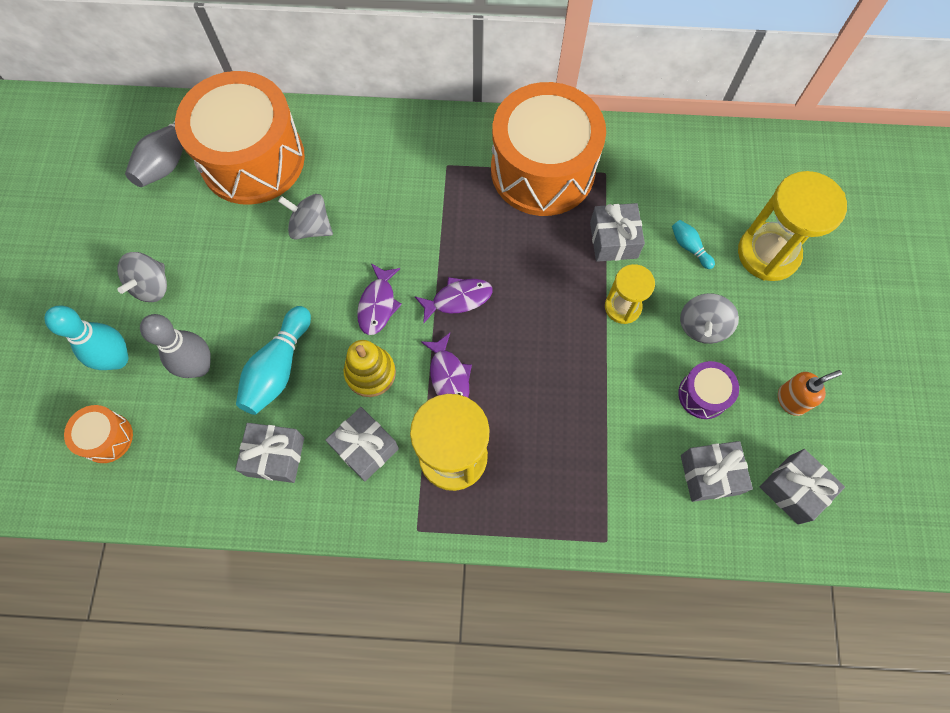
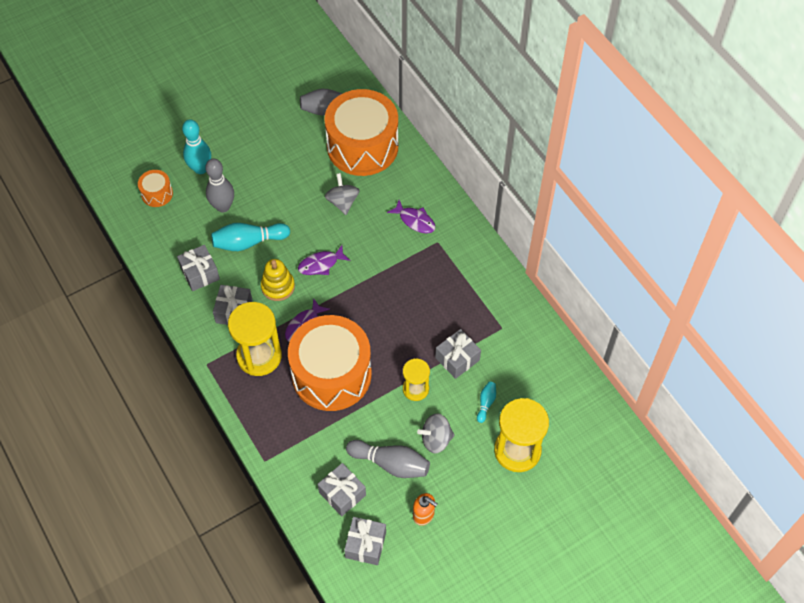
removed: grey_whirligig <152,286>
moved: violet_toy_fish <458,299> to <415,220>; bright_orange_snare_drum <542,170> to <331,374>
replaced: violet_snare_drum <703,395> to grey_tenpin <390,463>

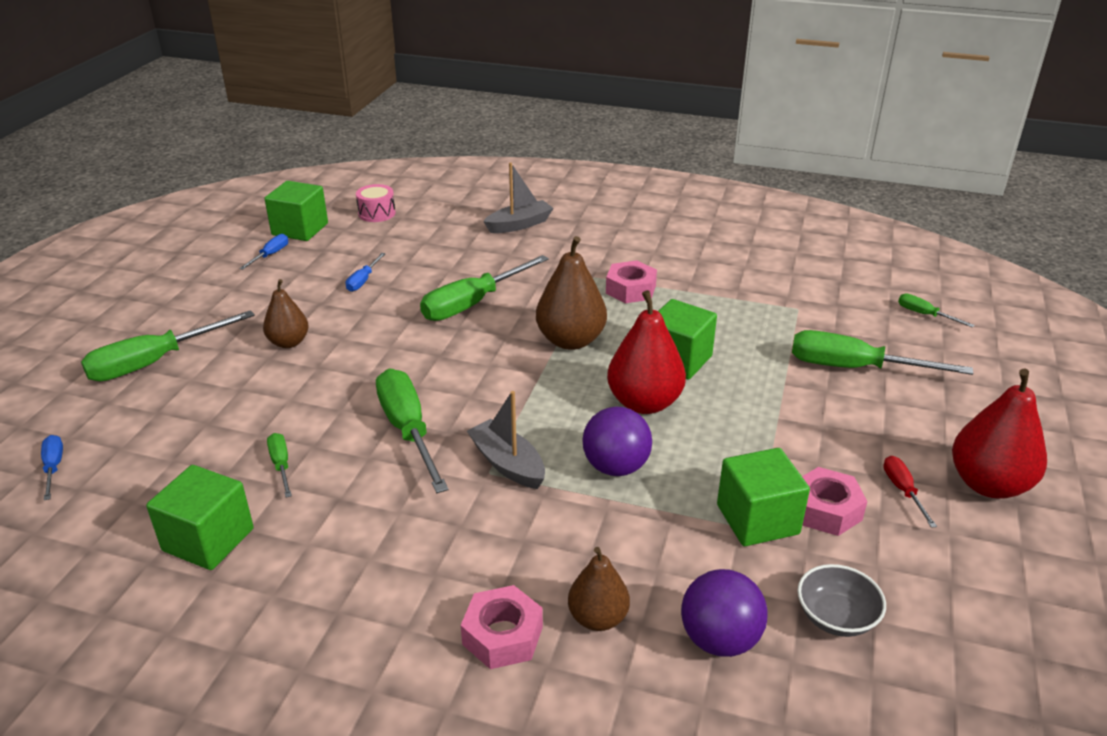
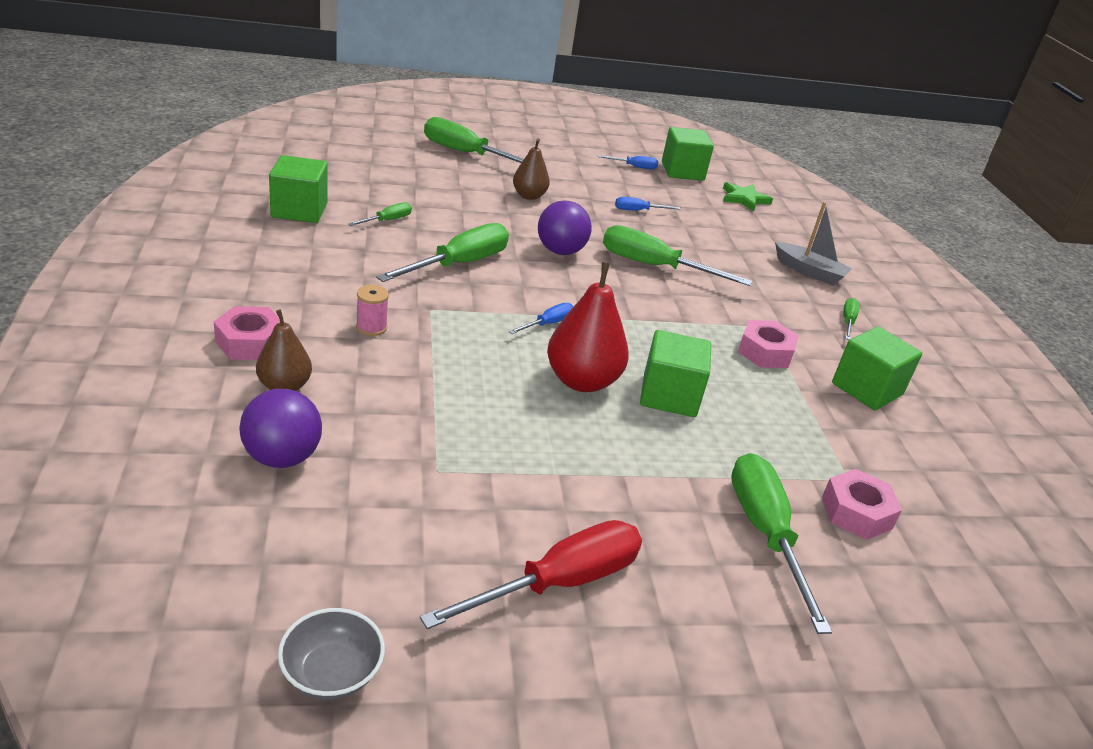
removed: grey_boat <507,464>; russet_pear <570,340>; scarlet_pear <988,484>
added: rose-pink_spool <371,327>
moved: royal_blue_flat_screwdriver <54,467> to <548,324>; violet_ball <615,467> to <560,251>; leaf-green_block <757,519> to <867,389>; grey_serving_bowl <836,617> to <331,672>; rose-pink_hexagon_nut <826,510> to <856,512>; leaf-green_flat_screwdriver <924,315> to <848,321>
replaced: rose-pink_snare_drum <377,213> to leaf-green_star <744,199>
resized: scarlet_flat_screwdriver <902,490> = <558,583> x2.07

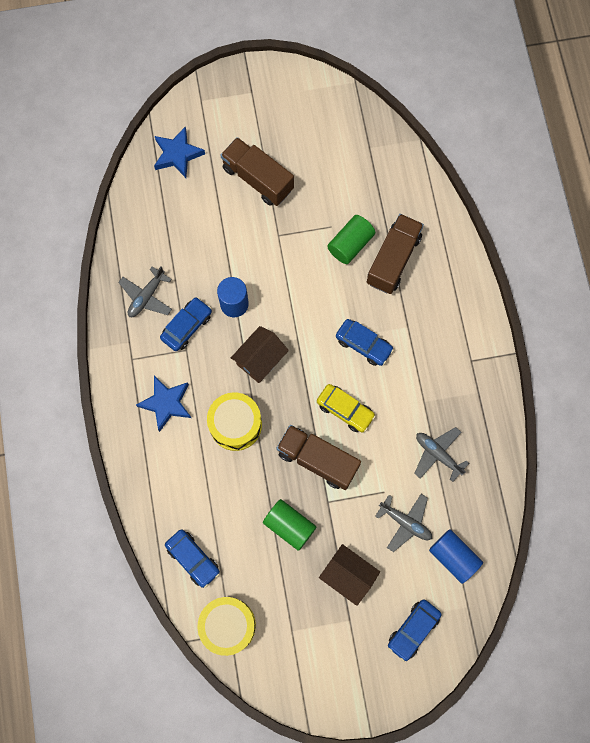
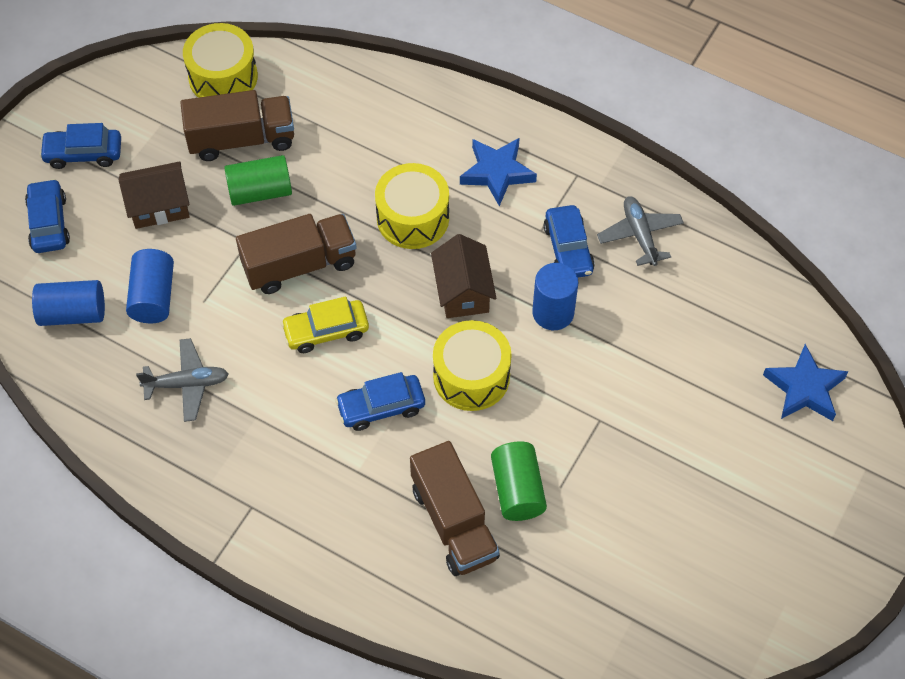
added: golden_snare_drum <471,376>
moved: royal_blue_toy_car <193,559> to <83,153>; russet_toy_truck <257,179> to <241,139>
replaced: grey_toy_plane <405,522> to royal_blue_solid_cylinder <153,296>

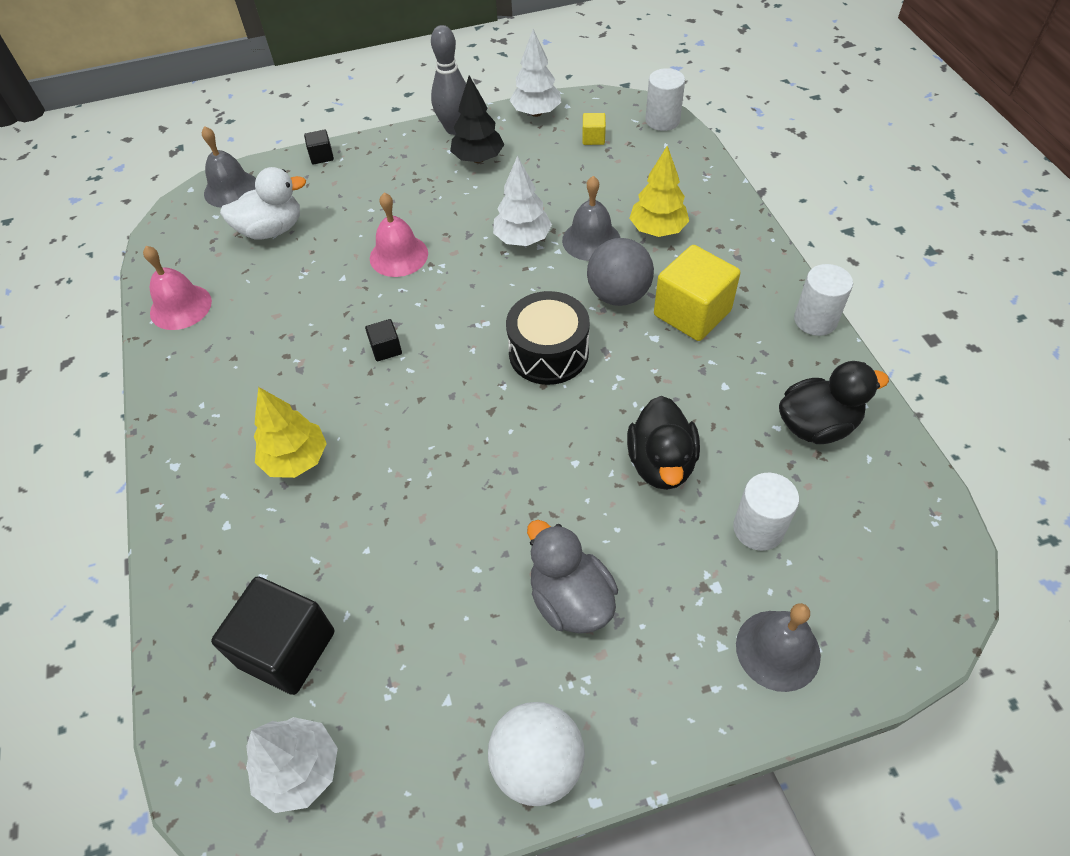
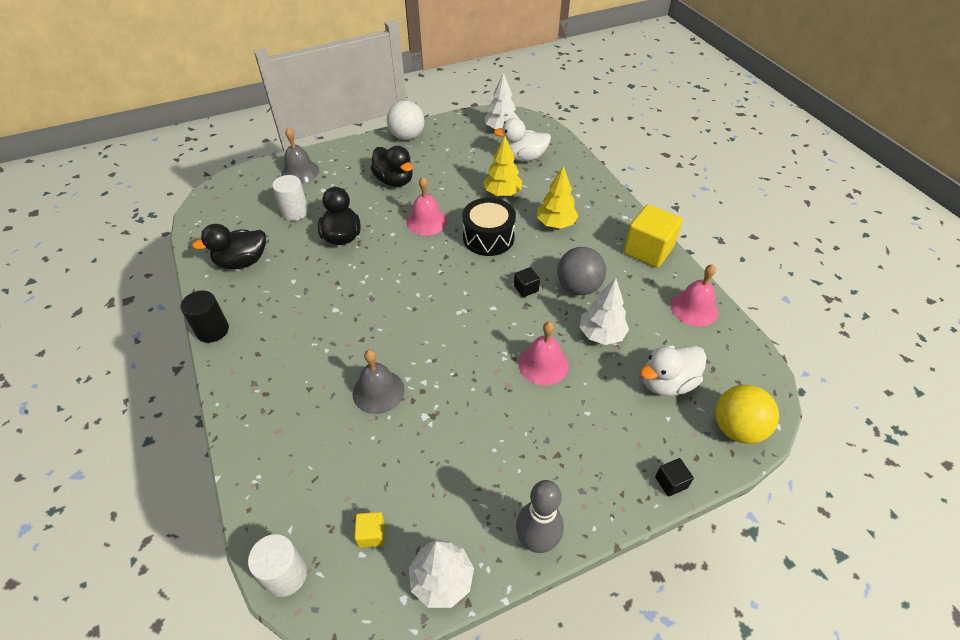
removed: jet-black_tree <478,159>
added: rose-pink_hand_bell <426,221>
moved: snow-white_tree <522,239> to <601,334>; jet-black_snare_drum <548,353> to <488,237>; grey_ball <618,295> to <578,287>; golden_tree <657,230> to <502,193>; golden_block <692,313> to <648,250>
replaced: grey_hand_bell <231,189> to golden_ball <737,428>; jet-black_block <286,648> to snow-white_rubber_duck <523,157>
recoloured: grey_rubber_duck <570,599> to jet-black_rubber_duck <394,180>; snow-white_solid_cylinder <815,320> to jet-black_solid_cylinder <212,330>

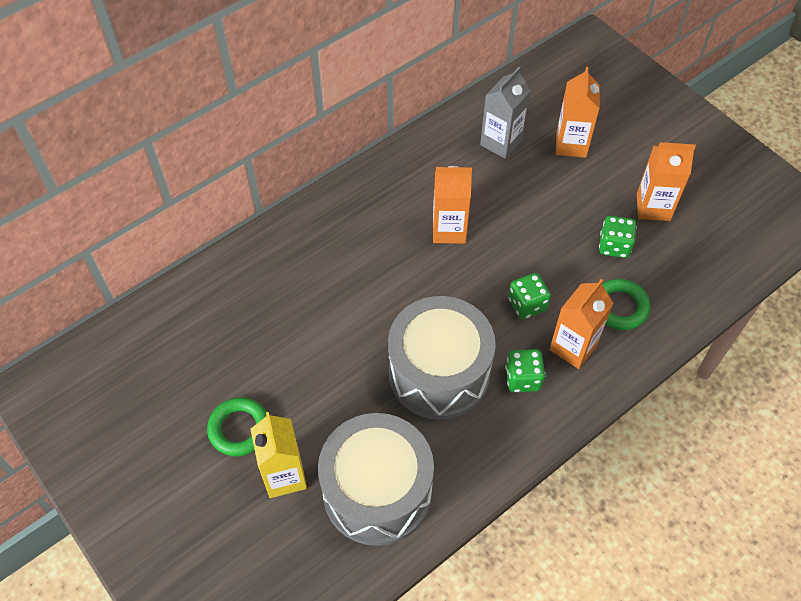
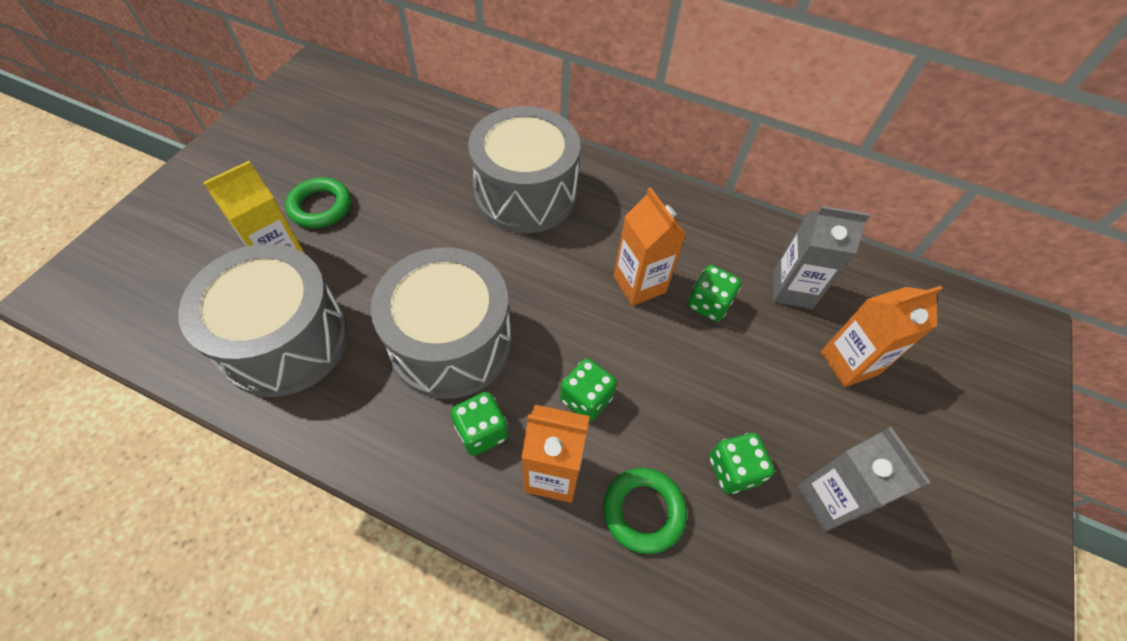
added: grey_snare_drum <525,194>; leaf-green_die <708,304>
recoloured: bright_orange_juice_carton <653,207> to grey_juice_carton <829,500>

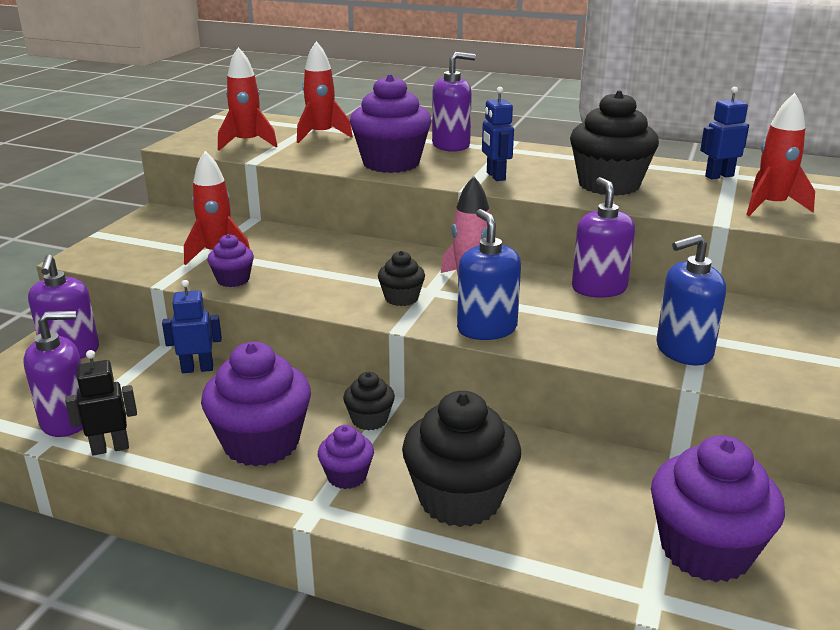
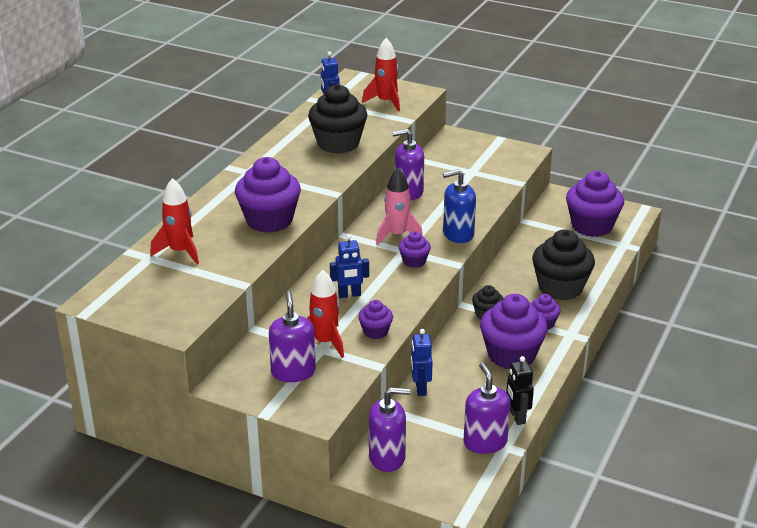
removed: scarlet_rocket <247,143>; royal_blue_soap_pump <683,351>
moved: violet_soap_pump <451,145> to <293,372>; royal_blue_robot_figure <495,176> to <349,295>
recoloured: jet-black_fairy_cake <401,298> to violet_fairy_cake <414,261>

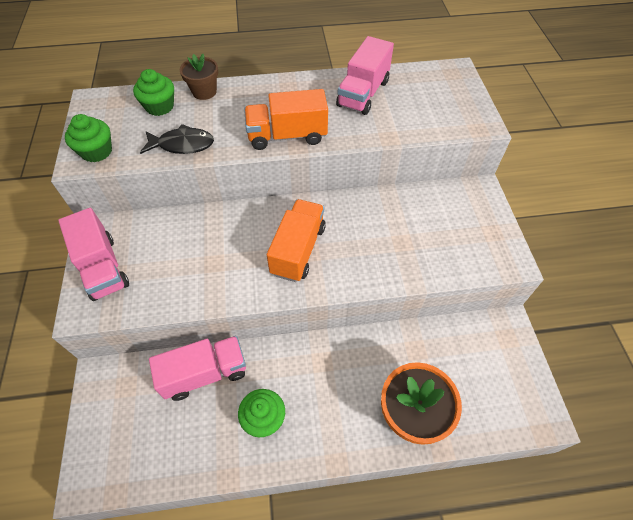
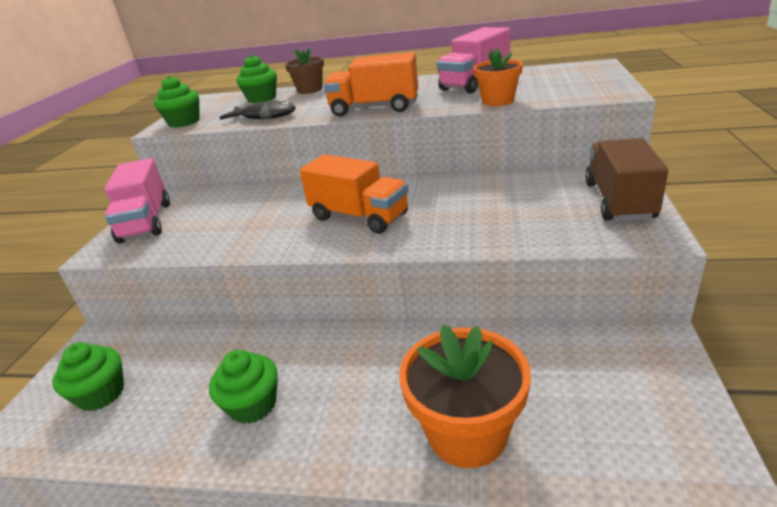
removed: rose-pink_toy_truck <205,373>
added: leaf-green_fairy_cake <101,394>; bright_orange_flower_pot <498,101>; russet_toy_truck <619,201>
turned: bright_orange_toy_truck <298,250> = <359,216> 90 degrees clockwise

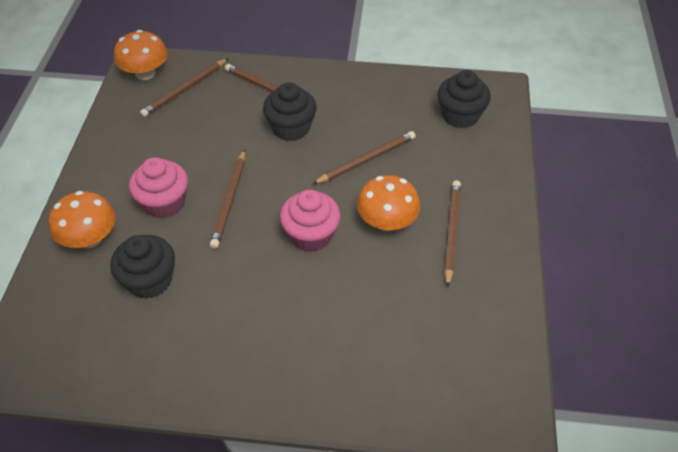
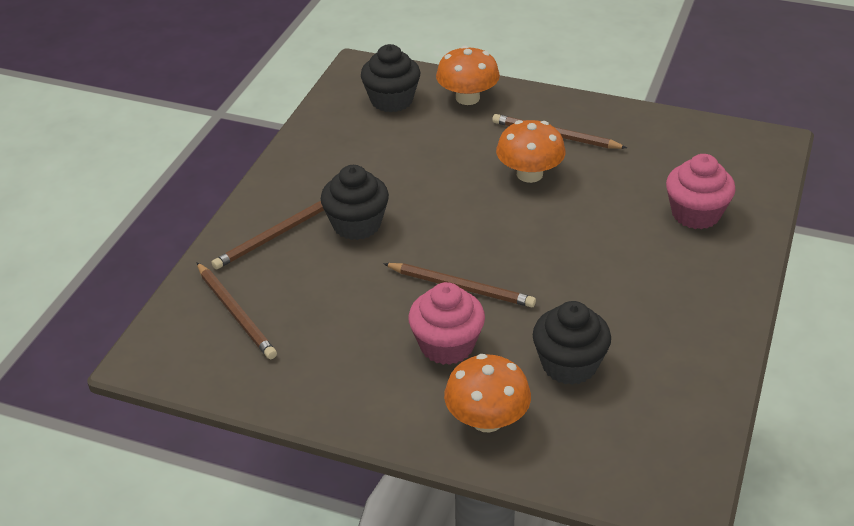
removed: russet_pencil <366,160>
moved: bright_orange_toadstool <145,73> to <467,98>; rose-pink_fairy_cake <311,235> to <696,214>

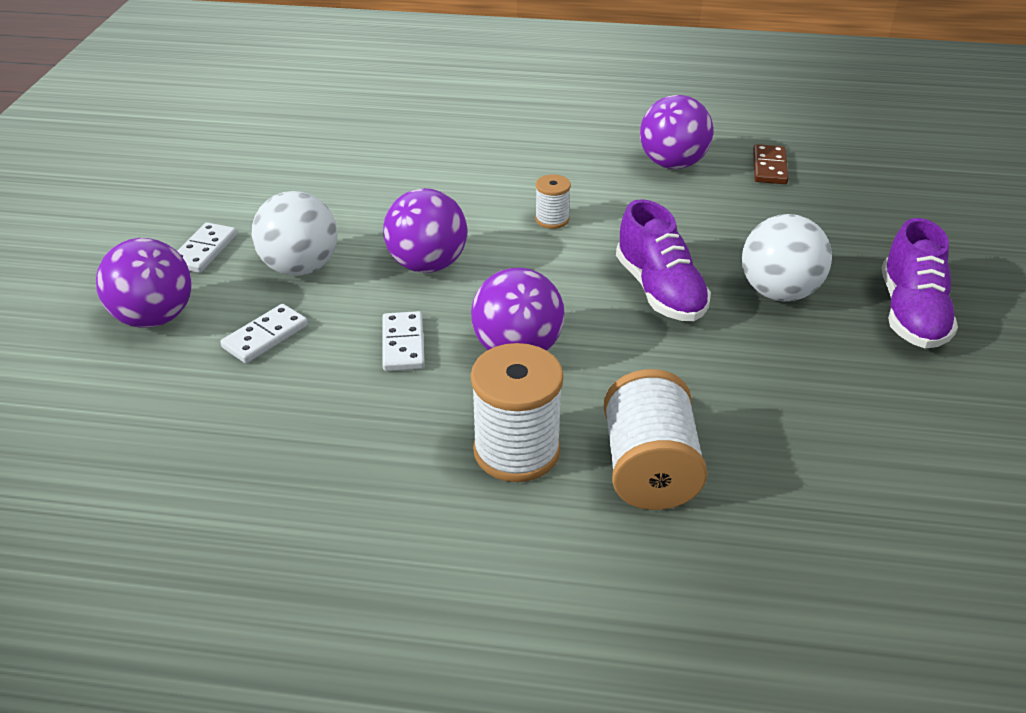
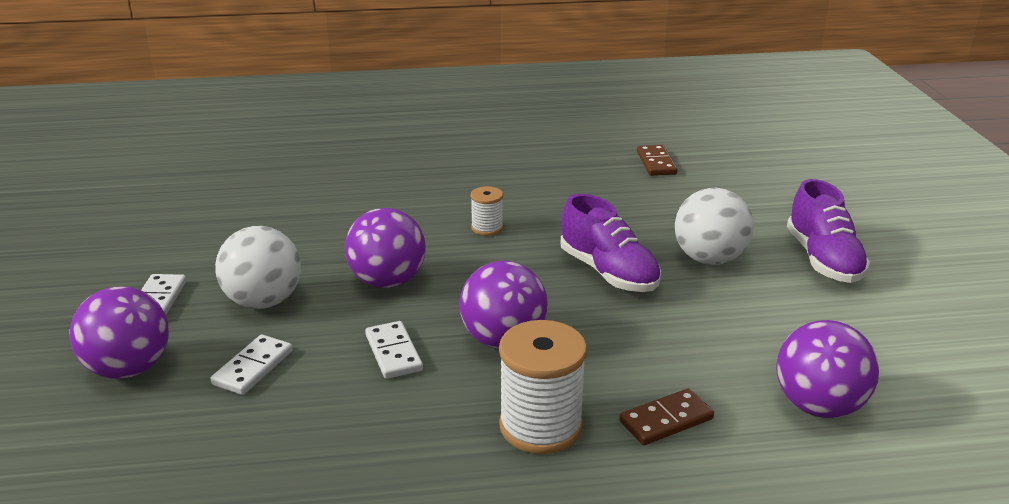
moved: violet_ball <672,164> to <818,406>
replaced: snow-white_spool <649,469> to russet_domino <666,420>

